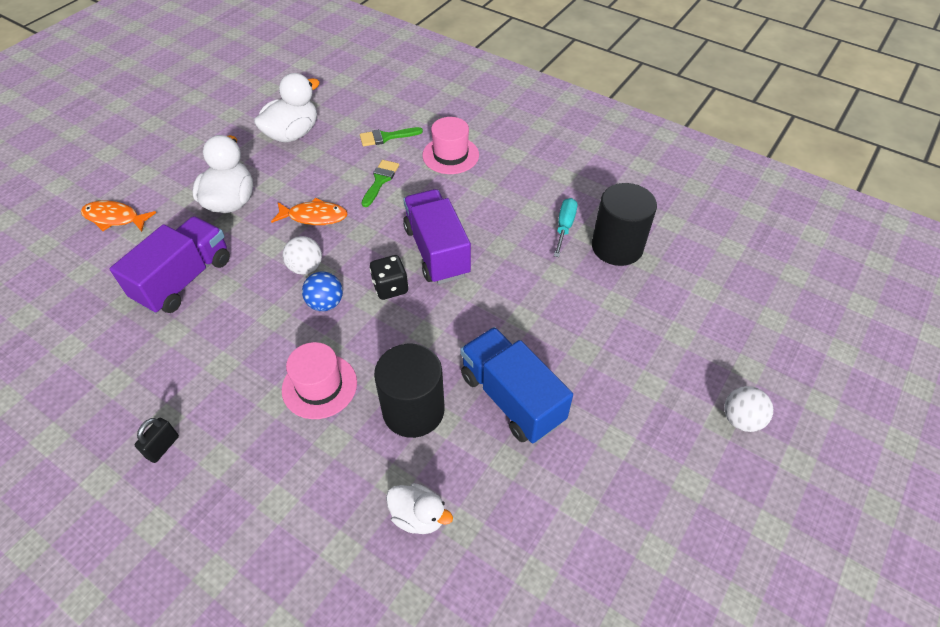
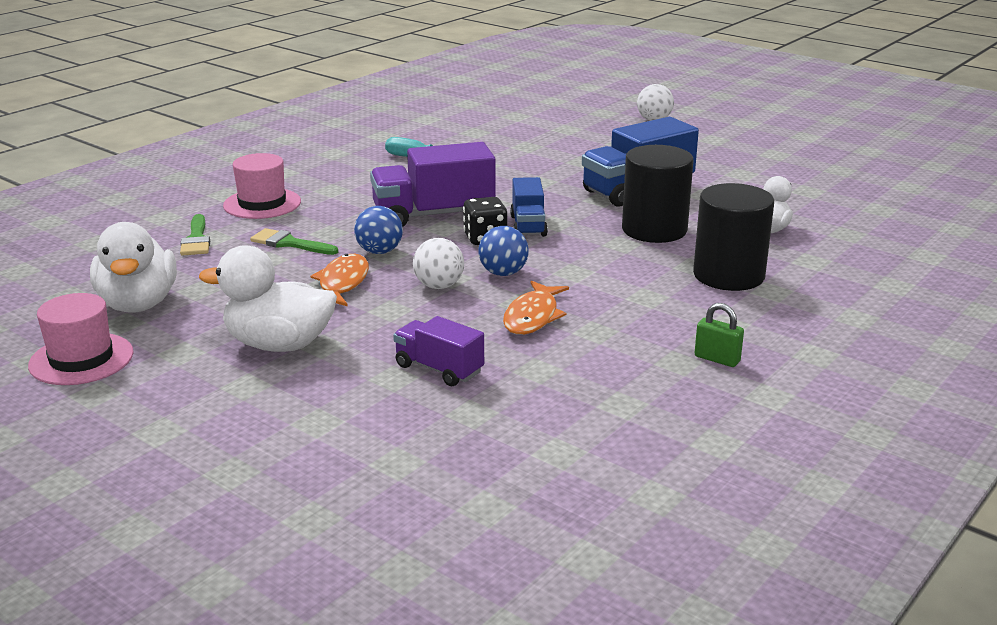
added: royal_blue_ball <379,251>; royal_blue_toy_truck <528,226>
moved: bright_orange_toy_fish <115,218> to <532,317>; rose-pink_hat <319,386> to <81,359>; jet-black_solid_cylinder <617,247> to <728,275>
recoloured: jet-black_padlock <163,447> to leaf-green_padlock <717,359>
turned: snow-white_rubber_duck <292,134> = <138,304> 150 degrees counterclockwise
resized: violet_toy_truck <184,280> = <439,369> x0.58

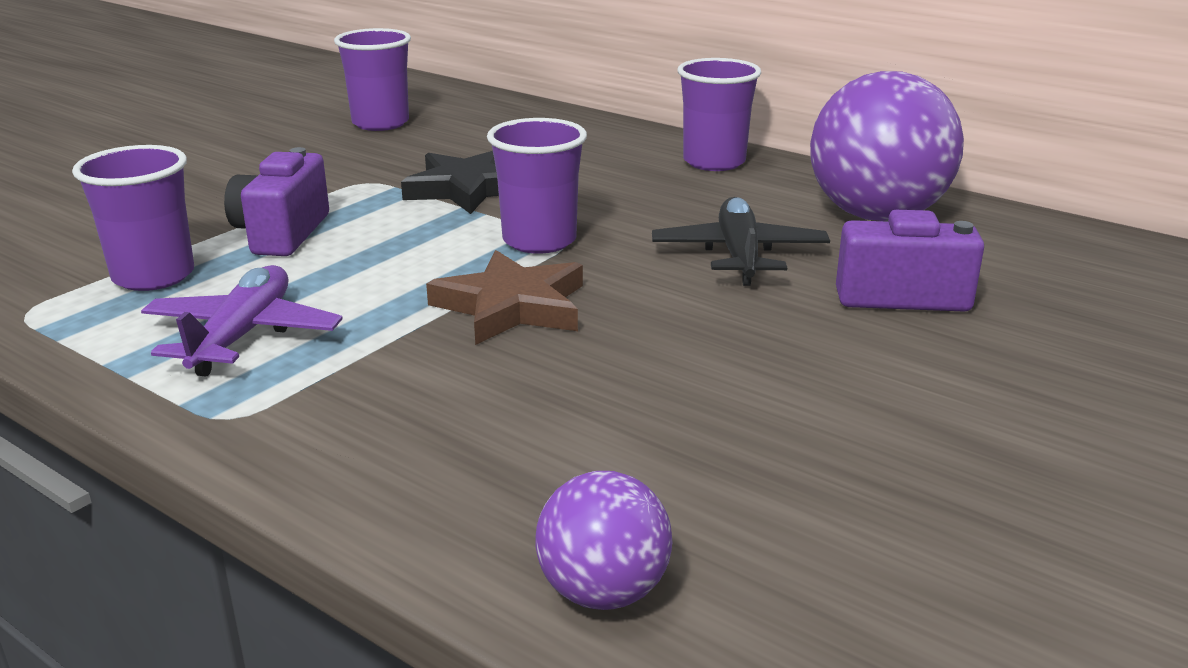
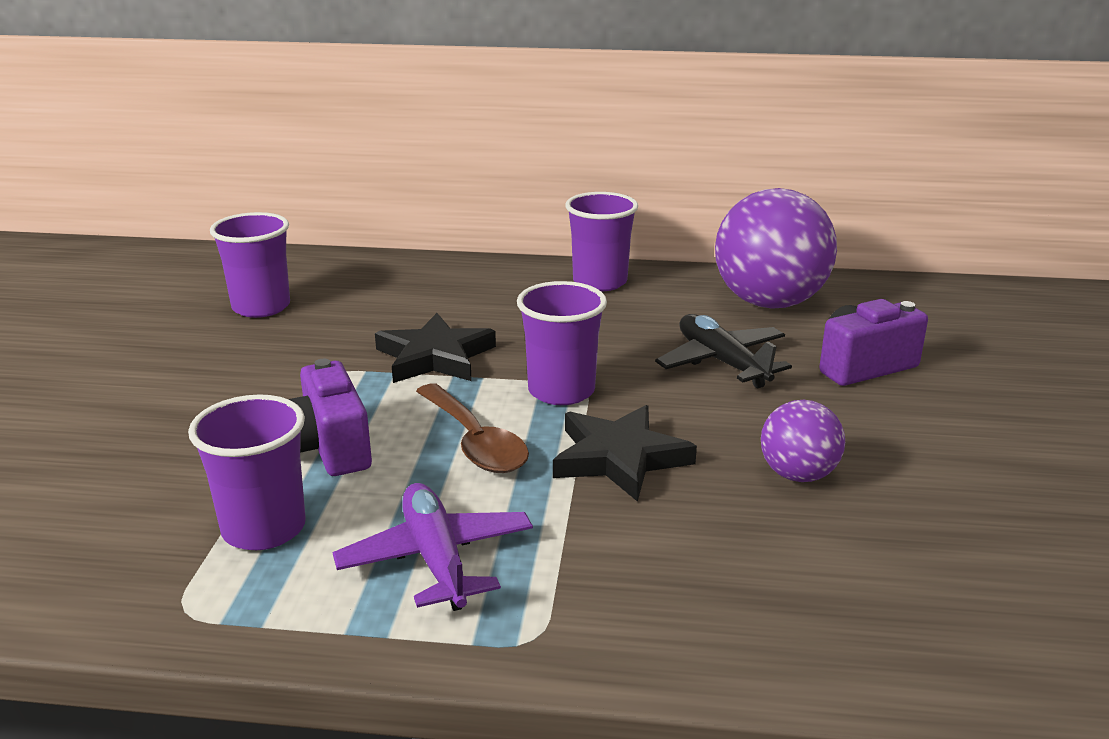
added: russet_spoon <475,442>
moved: violet_ball <603,592> to <798,475>
recoloured: russet_star <511,306> to jet-black_star <619,458>

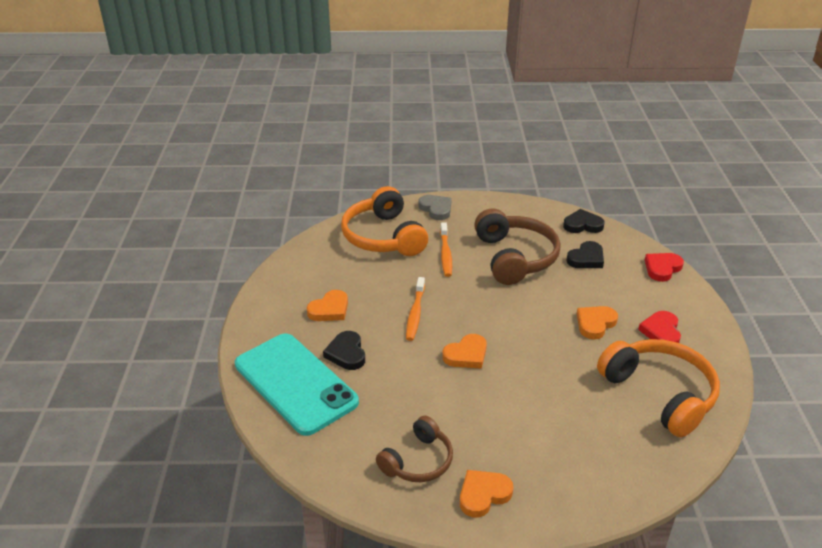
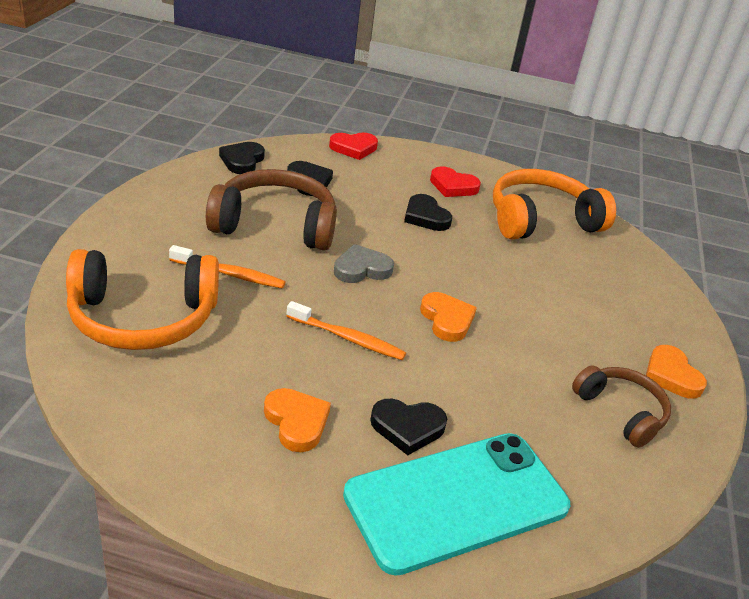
moved: grey_heart_shape <436,209> to <362,269>
recoloured: bright_orange_heart_shape <595,324> to jet-black_heart_shape <425,217>
turned: scarlet_heart_shape <662,268> = <353,148> 75 degrees counterclockwise

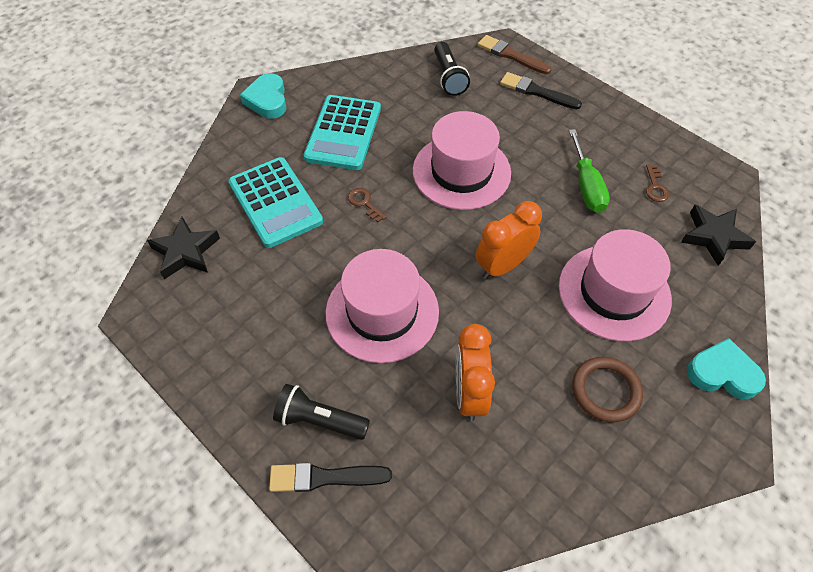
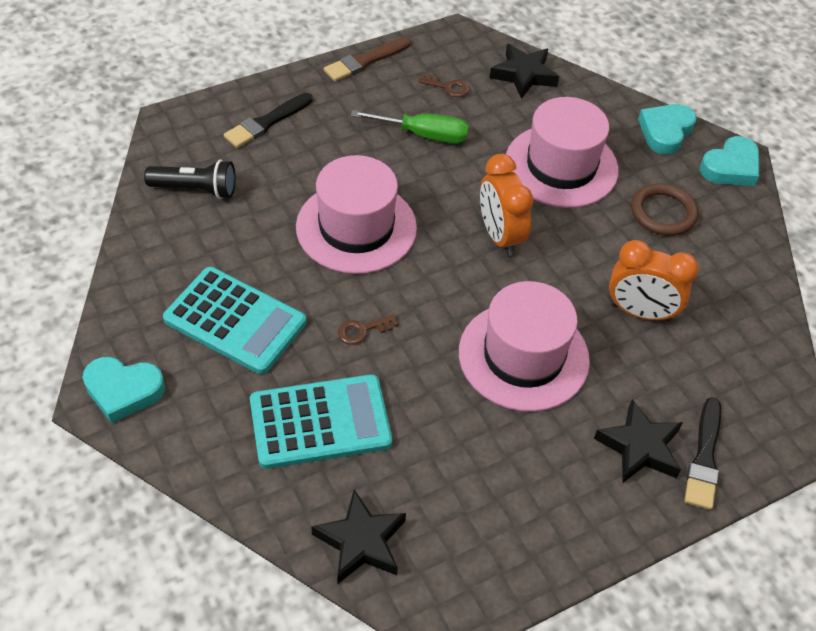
added: aqua_heart_shape <730,167>
moved: russet_brush <511,55> to <365,61>
replaced: jet-black_pocket_torch <319,420> to jet-black_star <639,447>

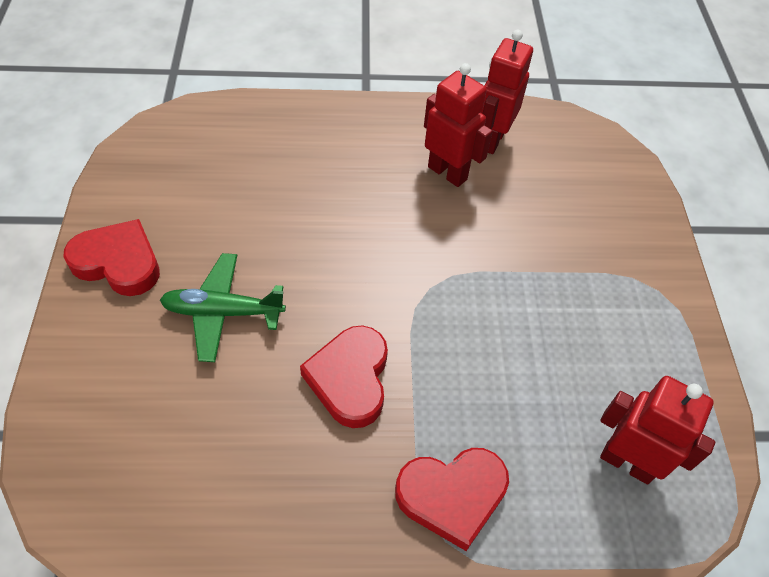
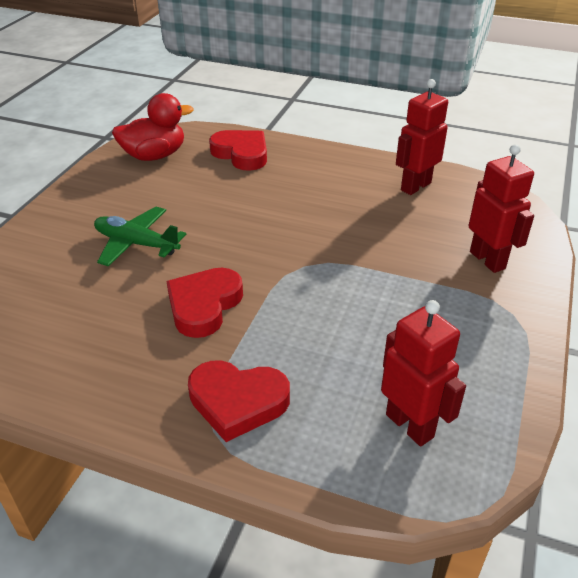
added: scarlet_rubber_duck <154,156>
moved: scarlet_heart_shape <118,262> to <241,154>; scarlet_robot_figure <447,173> to <487,260>

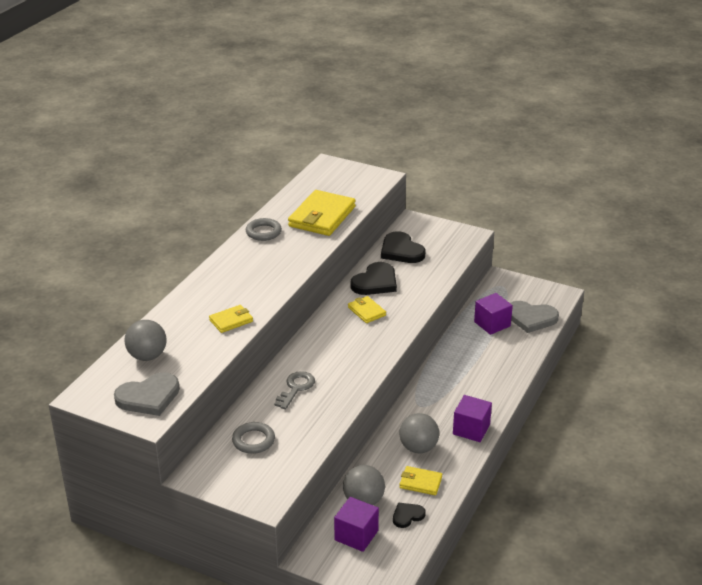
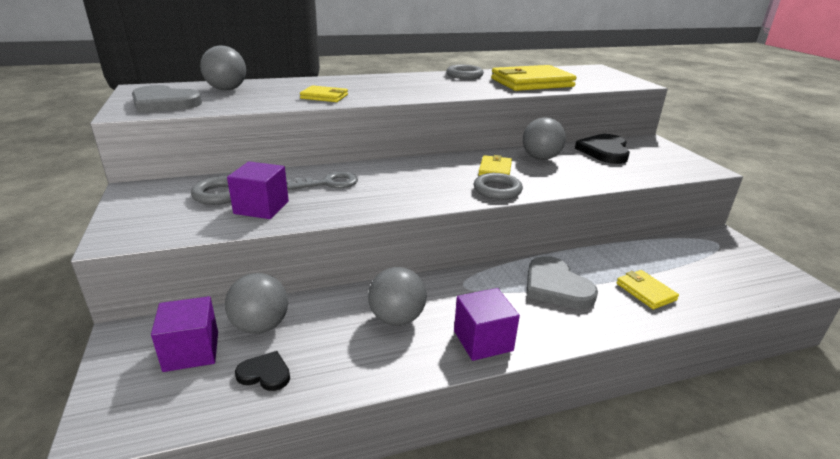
added: grey_hoop <497,190>
moved: golden_card_wallet <420,482> to <645,292>; violet_block <492,324> to <261,207>; grey_heart_shape <531,318> to <556,286>
replaced: jet-black_heart_shape <375,282> to grey_ball <540,158>

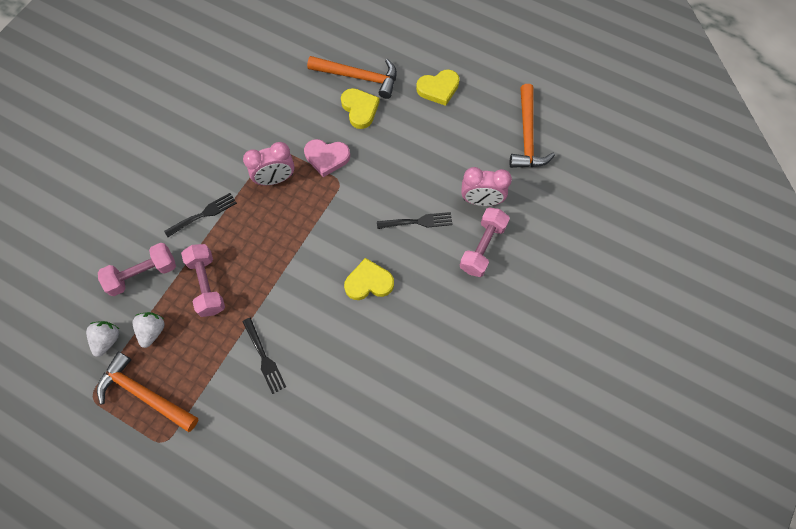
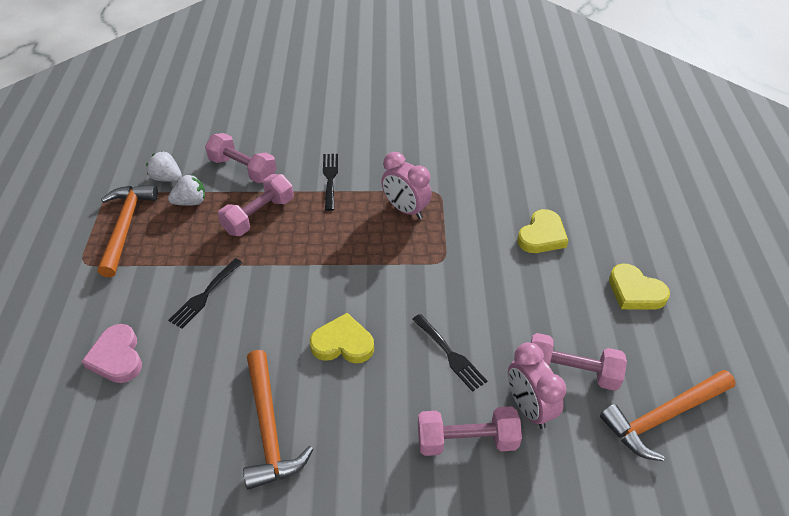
added: rose-pink_hand_weight <571,371>
moved: rose-pink_heart_shape <327,158> to <117,357>; bright_orange_hammer <359,77> to <269,428>
turned: snow-white_toy_strawberry <107,340> = <167,178> 135 degrees counterclockwise; jet-black_table_fork <204,214> = <330,178> 120 degrees counterclockwise; golden_heart_shape <369,282> = <343,343> 45 degrees counterclockwise

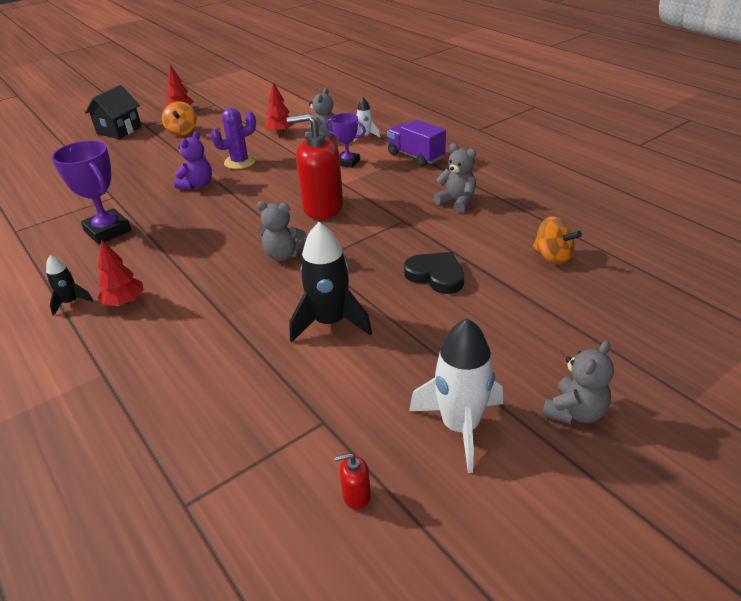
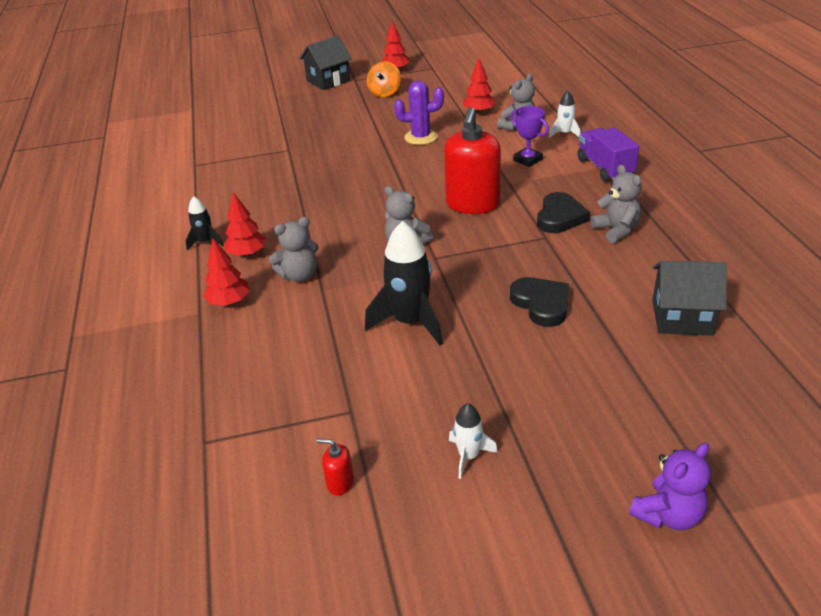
removed: violet_trophy <108,231>
added: scarlet_tree <229,302>; jet-black_heart_shape <560,217>
moved: violet_teddy <197,185> to <668,515>; grey_teddy <575,412> to <299,275>
replaced: bright_orange_whirligig <552,257> to jet-black_house <682,317>
turned: scarlet_soap_pump <322,207> = <472,204> 105 degrees counterclockwise
resized: snow-white_rocket <460,426> = <468,456> x0.52

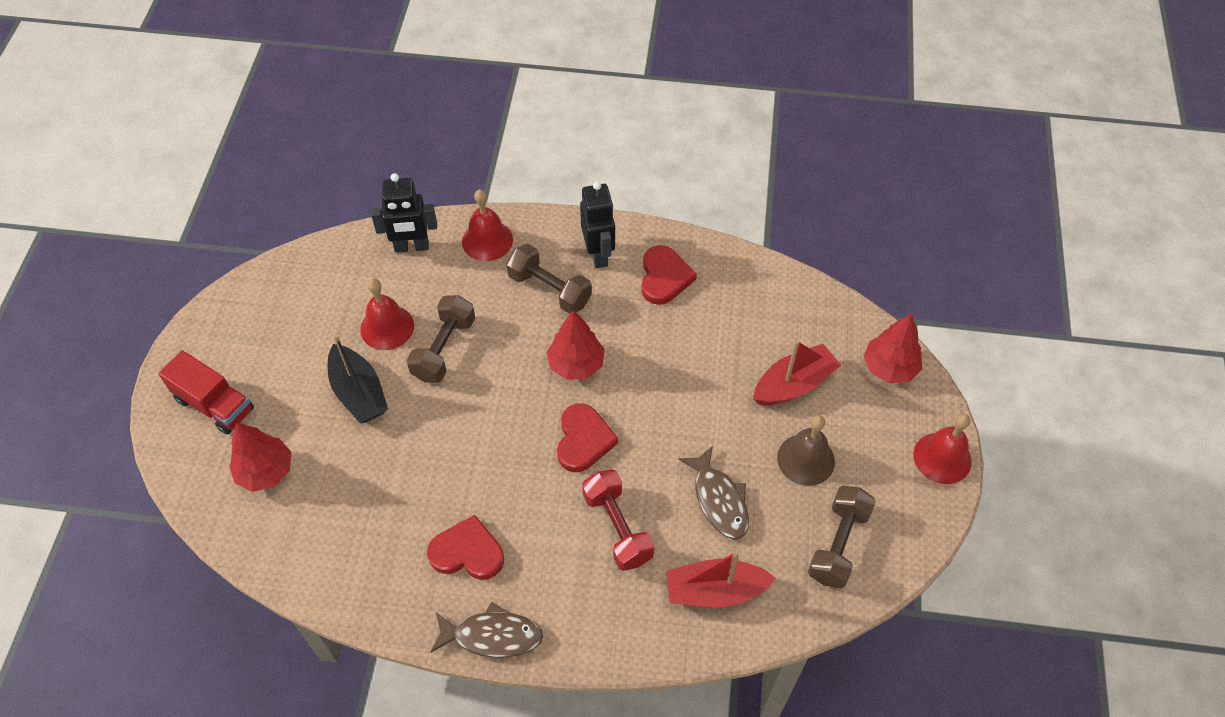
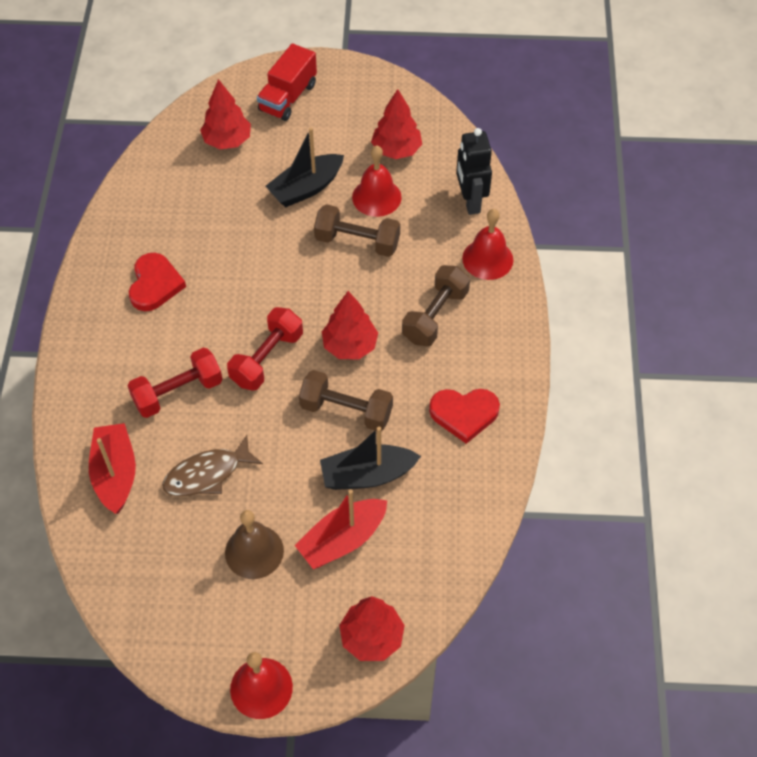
removed: russet_toy_fish <492,636>; jet-black_robot_figure <598,254>
added: jet-black_boat <367,475>; scarlet_tree <396,150>
moved: russet_hand_weight <838,544> to <346,411>
replaced: scarlet_heart_shape <583,440> to scarlet_hand_weight <267,359>
turned: scarlet_boat <794,384> = <342,540> 90 degrees clockwise

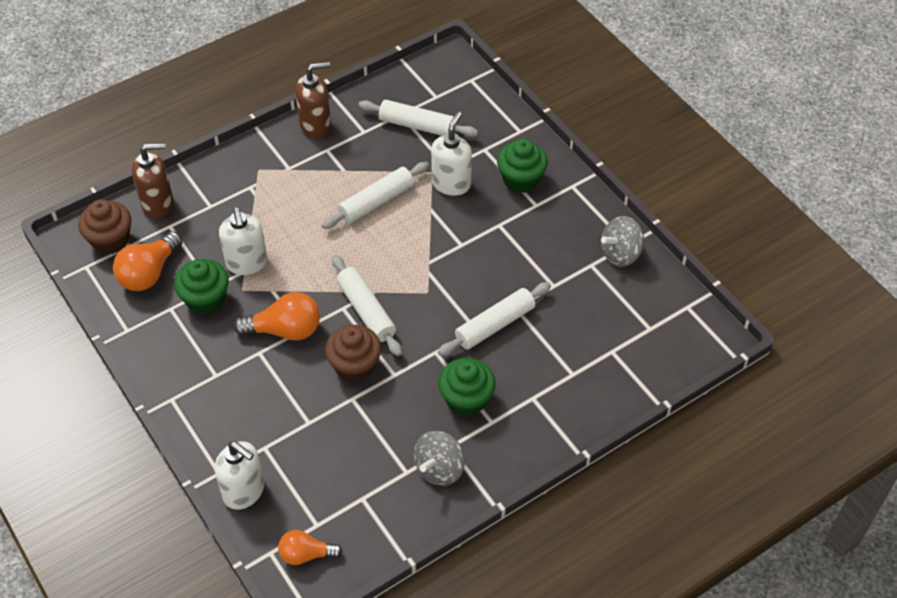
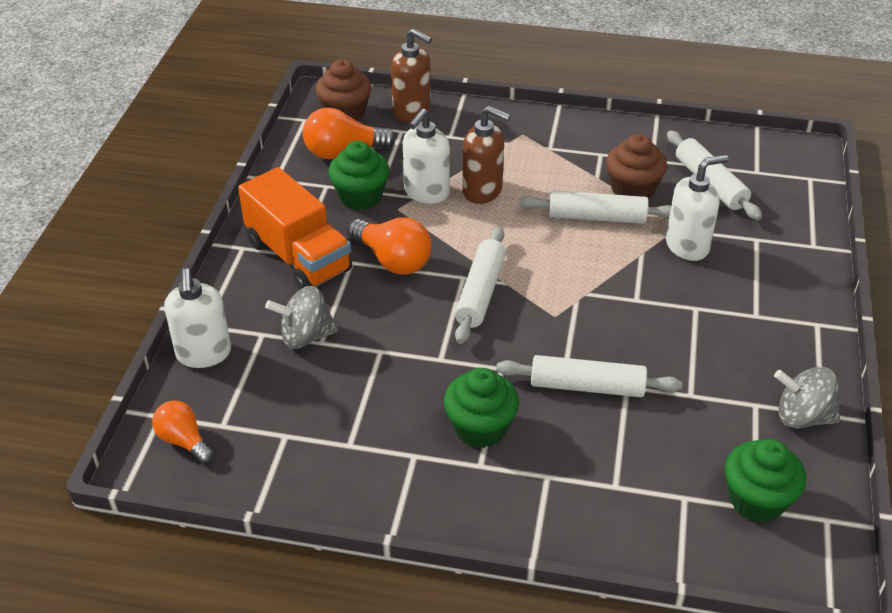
added: bright_orange_toy_truck <298,257>
moved: russet_soap_pump <316,125> to <483,191>; russet_fairy_cake <354,366> to <632,189>; grey_whirligig <439,469> to <305,336>; leaf-green_fairy_cake <521,179> to <757,500>

